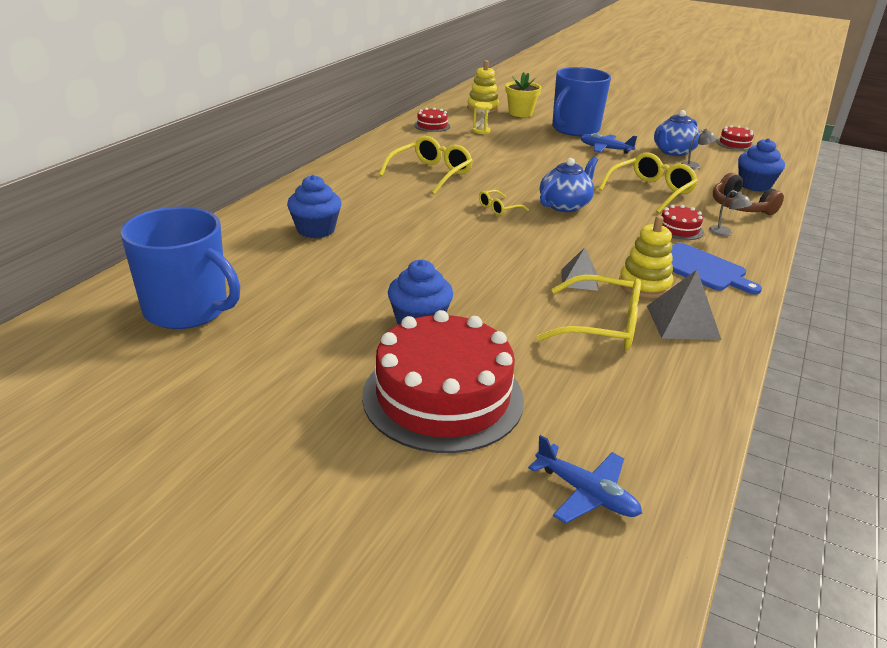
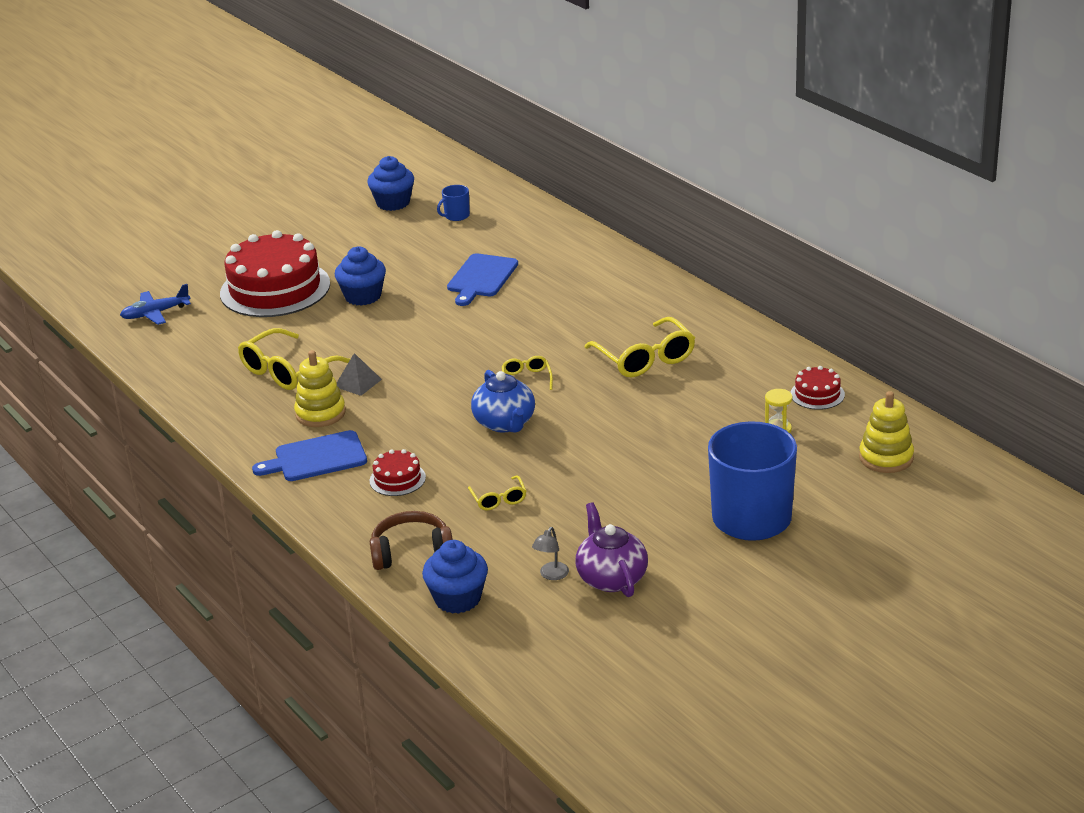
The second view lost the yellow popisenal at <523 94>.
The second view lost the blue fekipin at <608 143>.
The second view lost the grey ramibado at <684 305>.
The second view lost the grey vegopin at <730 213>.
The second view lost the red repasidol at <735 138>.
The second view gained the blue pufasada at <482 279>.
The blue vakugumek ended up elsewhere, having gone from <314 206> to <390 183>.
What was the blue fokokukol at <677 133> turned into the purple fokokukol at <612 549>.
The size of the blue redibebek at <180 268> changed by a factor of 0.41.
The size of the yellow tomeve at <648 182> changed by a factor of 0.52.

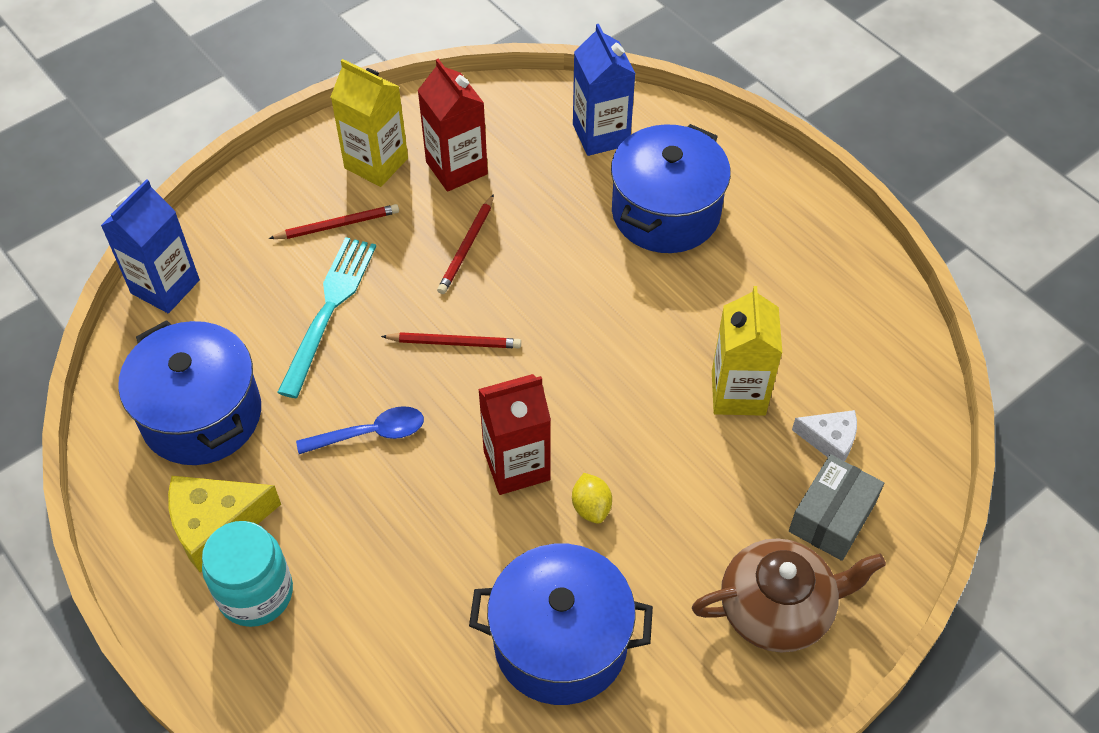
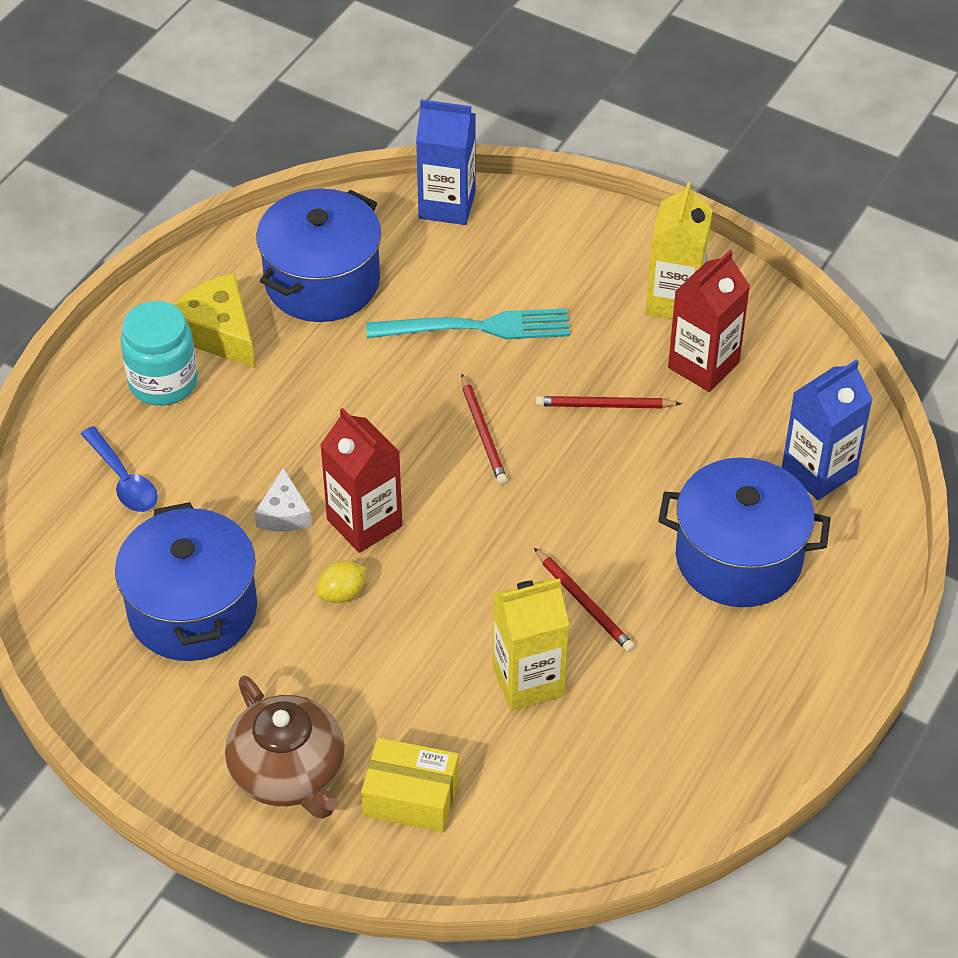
The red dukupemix ended up elsewhere, having gone from <333 221> to <584 600>.
The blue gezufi ended up elsewhere, having gone from <360 430> to <119 469>.
The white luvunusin ended up elsewhere, having gone from <824 435> to <283 500>.
What was the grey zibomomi at <836 507> turned into the yellow zibomomi at <410 785>.

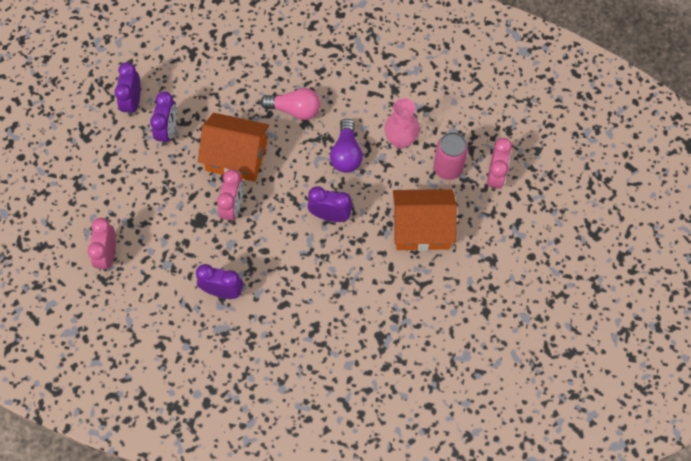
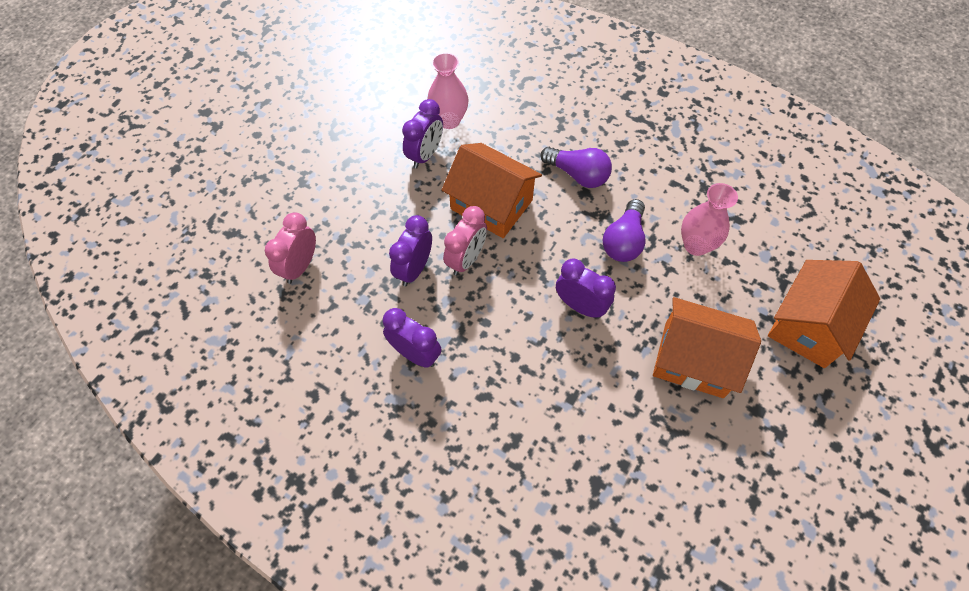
The second view lost the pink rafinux at <451 156>.
The second view gained the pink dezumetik at <447 91>.
The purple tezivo ended up elsewhere, having gone from <127 89> to <410 250>.
Where the pink tezivo stood at <499 164>, the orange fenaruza came to stand at <824 314>.
What was the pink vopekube at <290 104> turned into the purple vopekube at <576 167>.

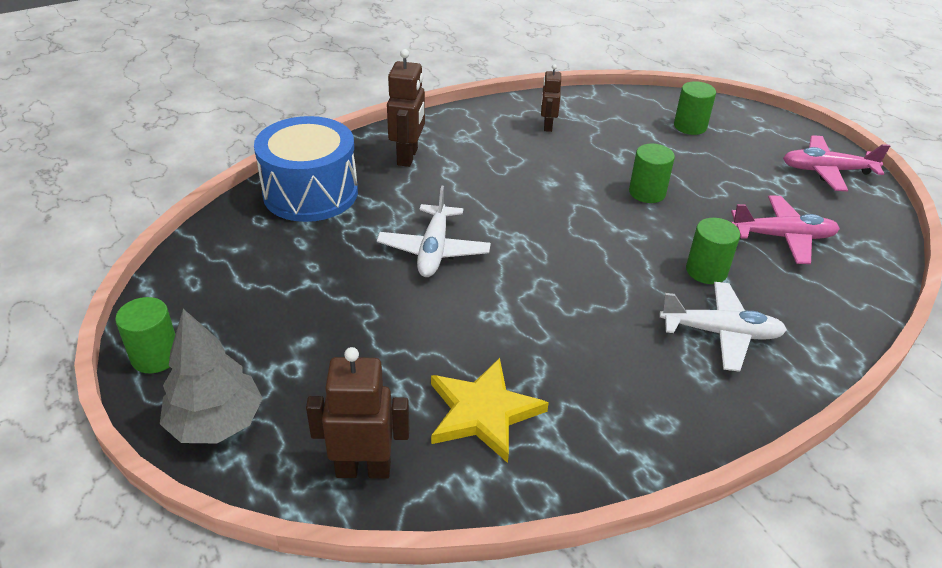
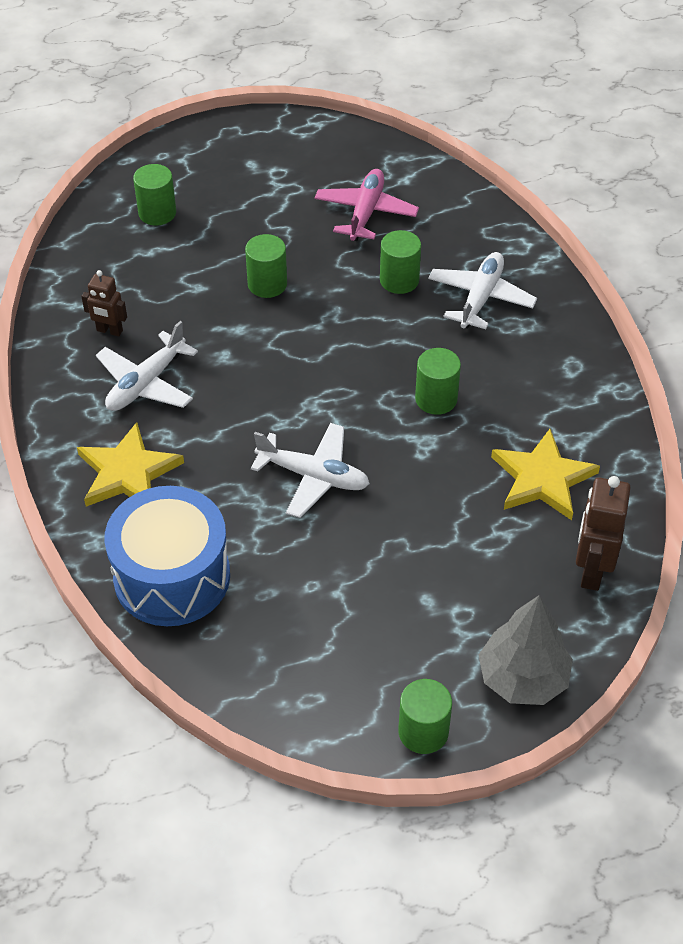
The second view lost the pink fekipin at <836 163>.
The second view gained the white fekipin at <147 366>.
The second view gained the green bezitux at <438 381>.
Where the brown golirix stood at <406 108>, the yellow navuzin came to stand at <130 464>.

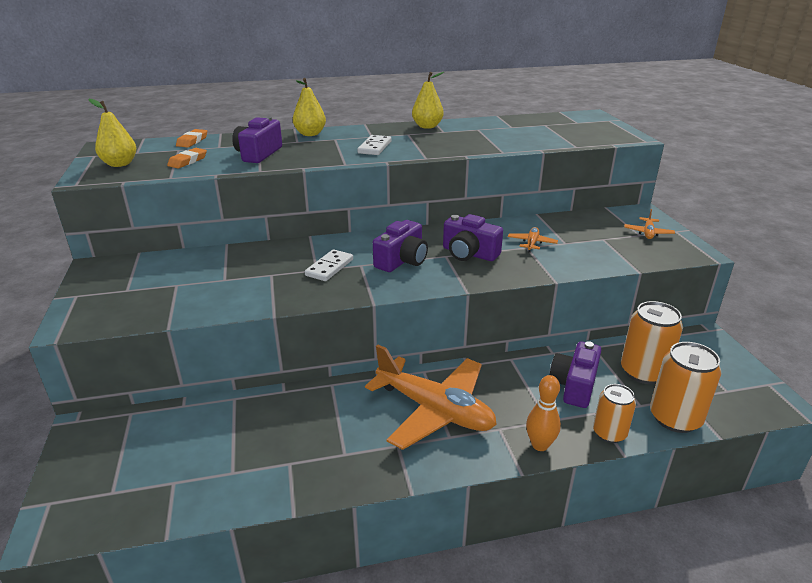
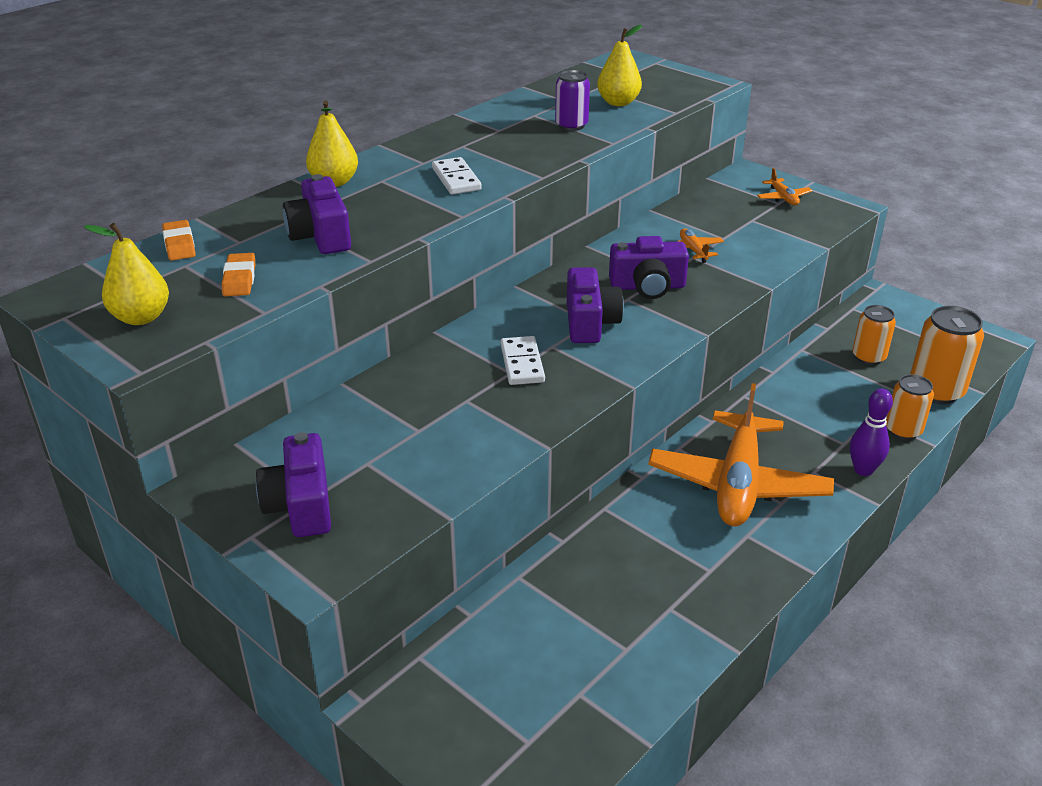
The second view gained the purple rafinux at <572 100>.
The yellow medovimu ended up elsewhere, having gone from <428 100> to <619 65>.
The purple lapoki ended up elsewhere, having gone from <575 374> to <293 484>.
What was the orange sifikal at <543 413> turned into the purple sifikal at <871 432>.
The orange fekipin at <431 397> ended up facing another way, 105 degrees clockwise from before.
The size of the orange rafinux at <652 342> changed by a factor of 0.64.

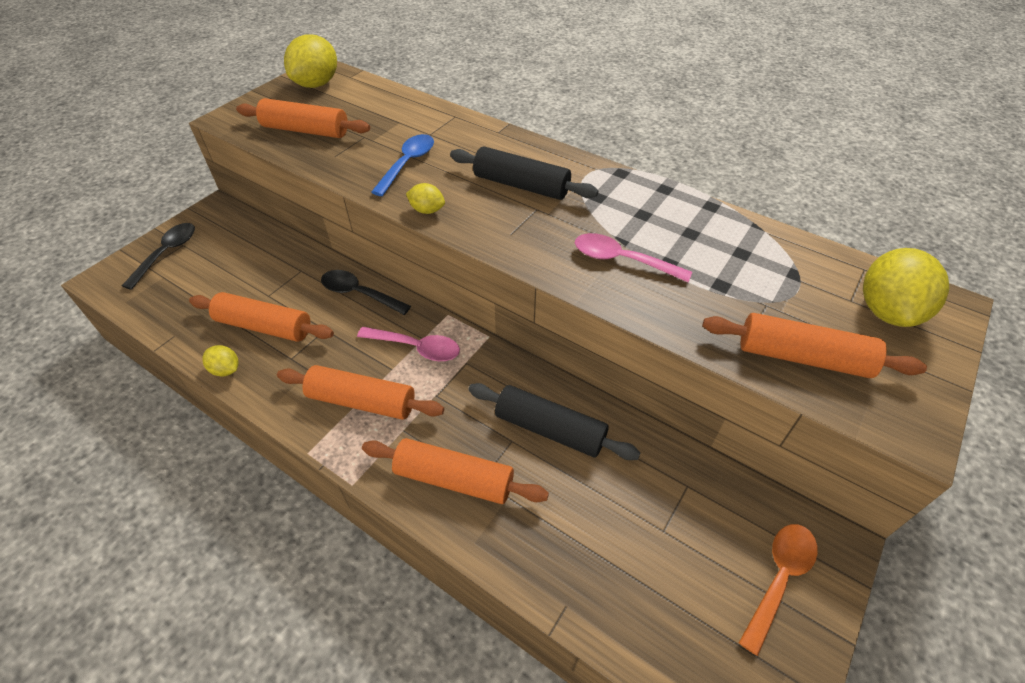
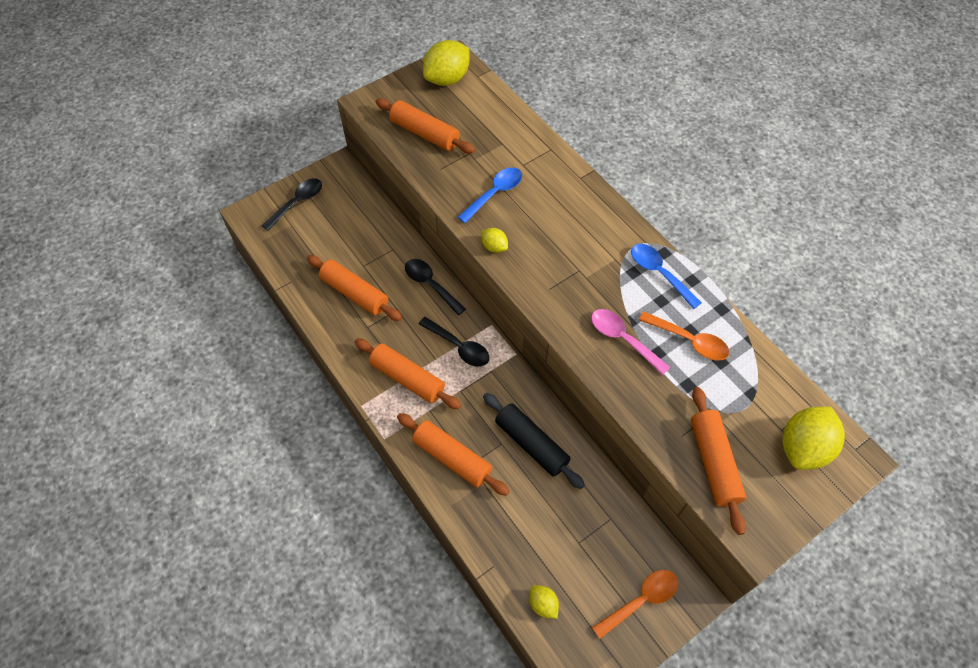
The second view lost the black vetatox at <524 173>.
The second view gained the blue gezufi at <666 276>.
The second view gained the orange gezufi at <684 336>.
The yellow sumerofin ended up elsewhere, having gone from <220 361> to <544 602>.
What was the pink gezufi at <408 344> turned into the black gezufi at <454 342>.
The orange vetatox at <814 345> ended up facing another way, 45 degrees clockwise from before.

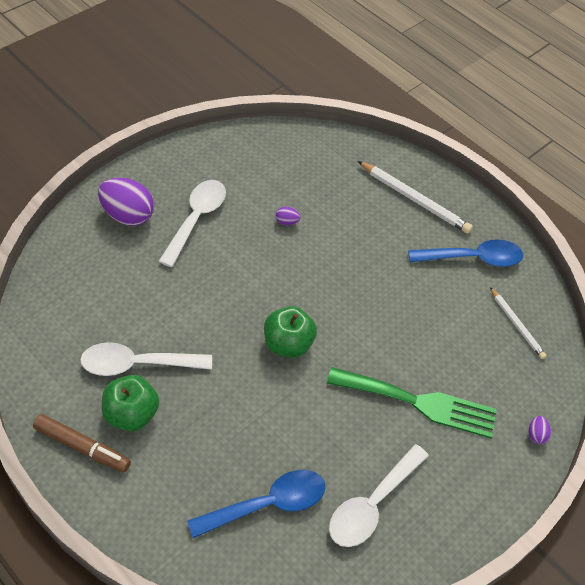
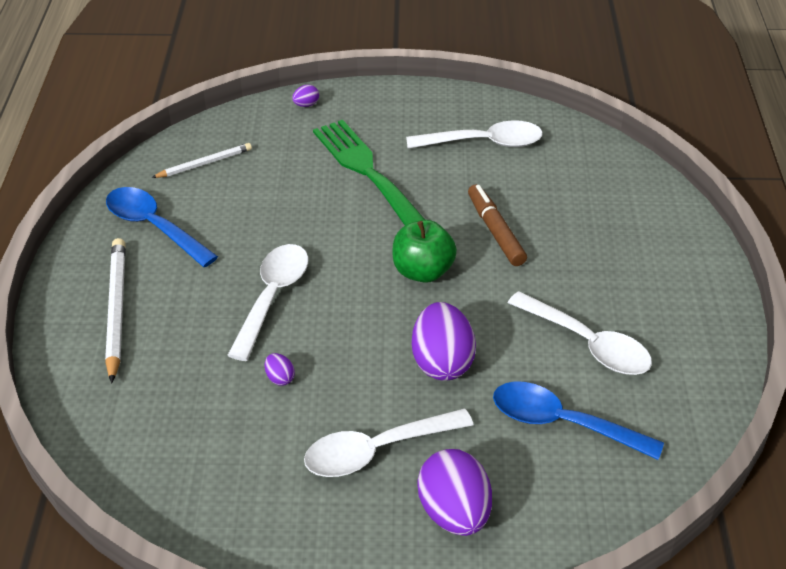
The second view lost the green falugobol at <130 403>.
The second view gained the white gezufi at <267 302>.
The second view gained the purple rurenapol at <444 341>.
The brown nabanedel ended up elsewhere, having gone from <82 443> to <497 225>.
The blue gezufi ended up elsewhere, having gone from <256 504> to <578 420>.
The white dukupemix at <518 323> ended up facing another way, 45 degrees clockwise from before.

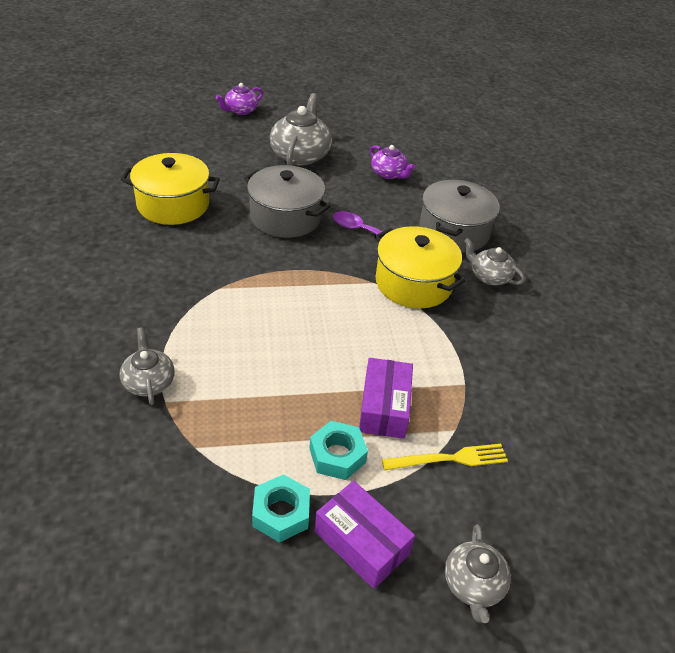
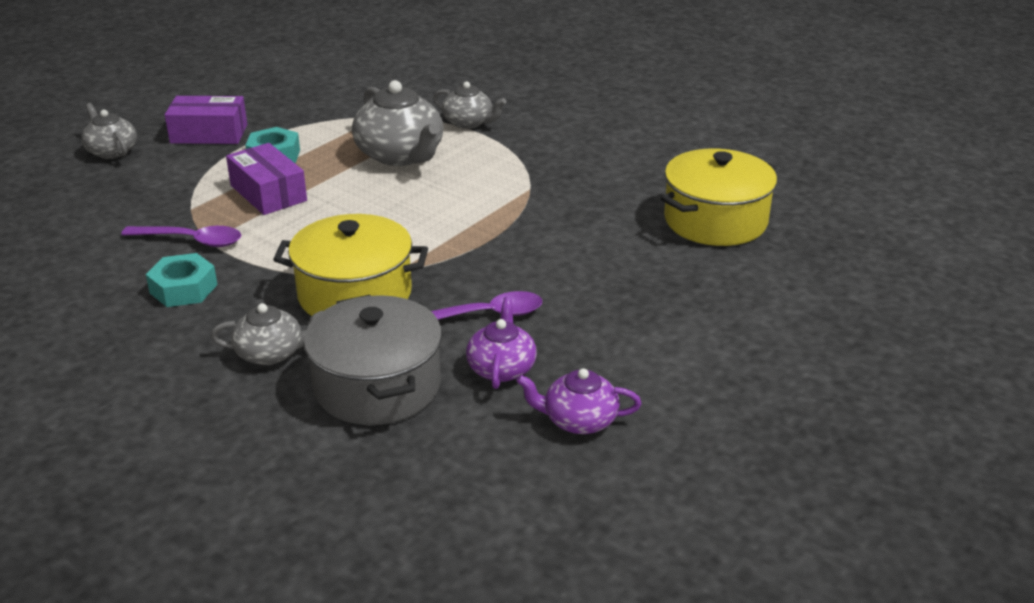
The second view lost the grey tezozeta at <287 201>.
The second view lost the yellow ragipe at <445 457>.
The second view gained the purple gezufi at <181 236>.
The purple fokokukol ended up elsewhere, having gone from <239 99> to <501 343>.
The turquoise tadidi ended up elsewhere, having gone from <281 508> to <182 280>.
The grey fokokukol ended up elsewhere, having gone from <301 129> to <398 123>.

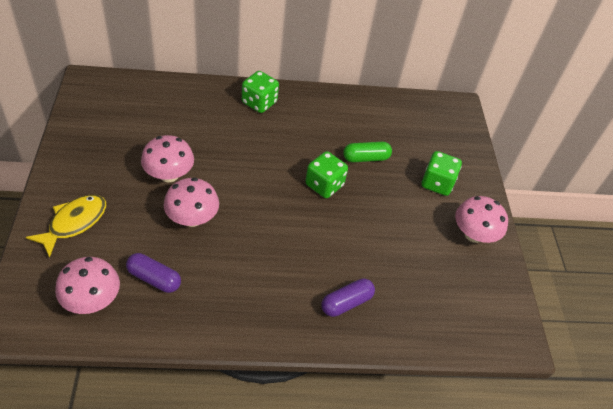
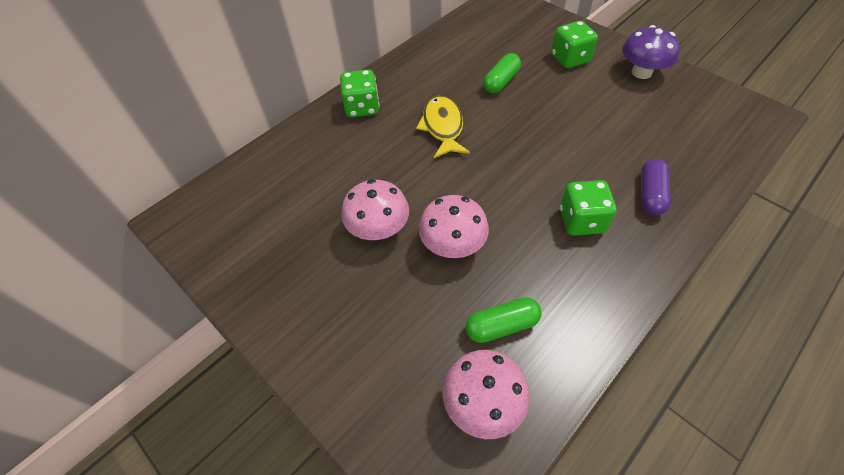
The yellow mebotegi ended up elsewhere, having gone from <66 226> to <443 127>.
The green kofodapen ended up elsewhere, having gone from <326 174> to <588 208>.
What was the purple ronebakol at <153 273> turned into the green ronebakol at <503 320>.
What was the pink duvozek at <481 219> turned into the purple duvozek at <651 52>.

